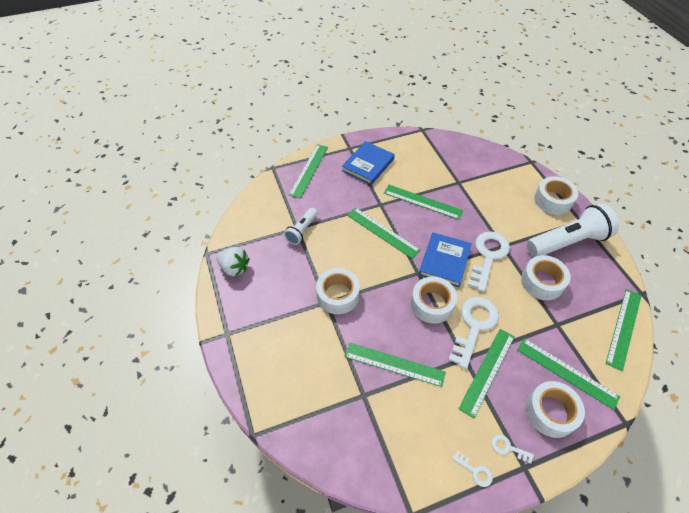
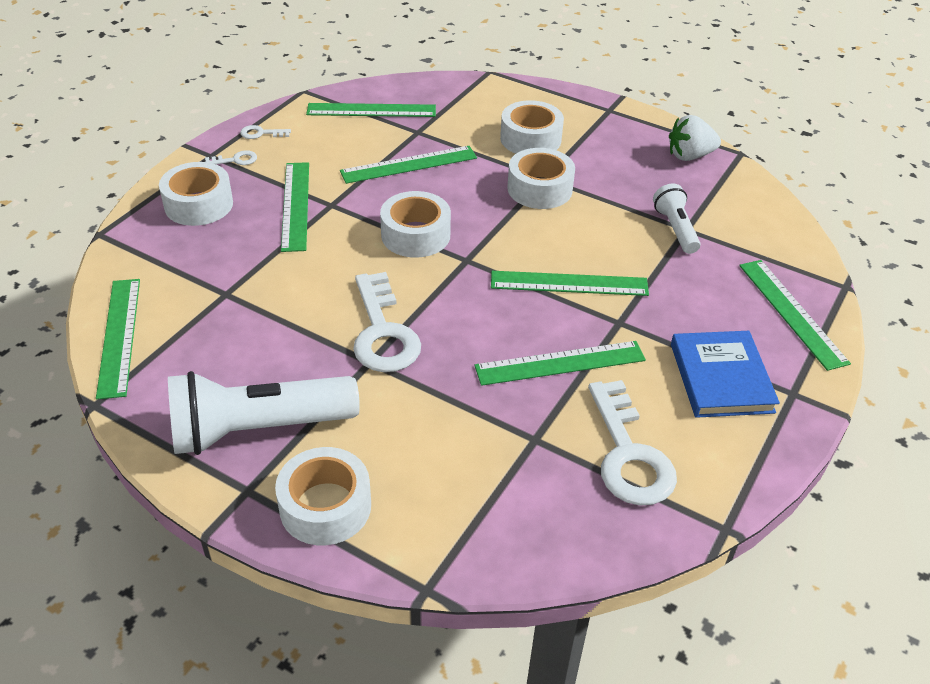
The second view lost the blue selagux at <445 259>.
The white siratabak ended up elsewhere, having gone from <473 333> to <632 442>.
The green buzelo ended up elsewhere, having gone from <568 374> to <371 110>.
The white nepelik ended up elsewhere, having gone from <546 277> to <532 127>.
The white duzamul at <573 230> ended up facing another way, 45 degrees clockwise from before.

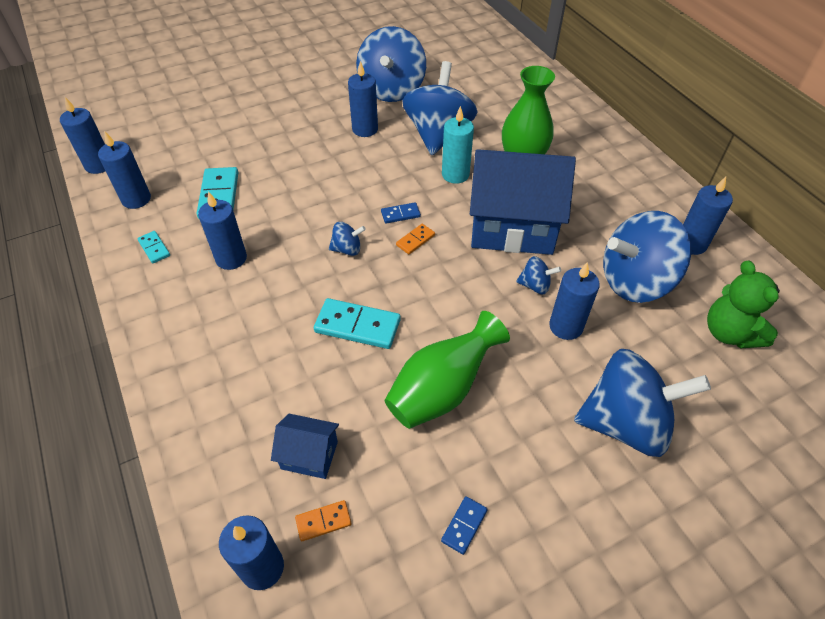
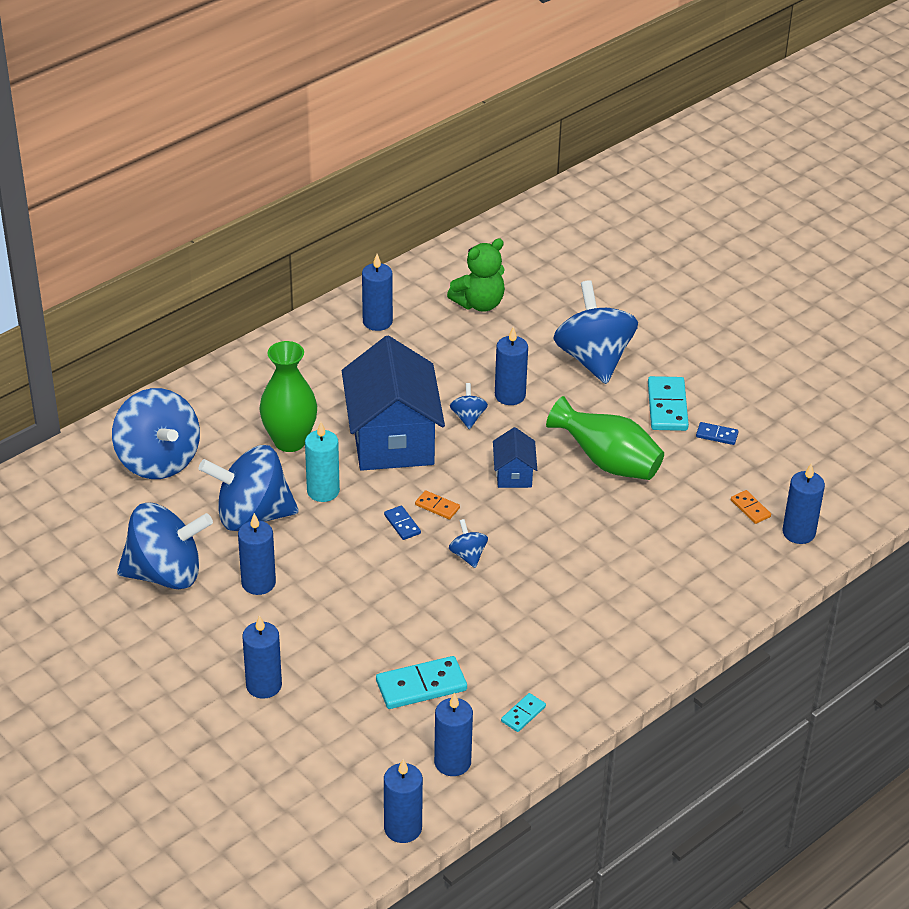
The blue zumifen ended up elsewhere, having gone from <222 230> to <262 657>.
The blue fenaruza ended up elsewhere, having gone from <305 446> to <515 457>.
The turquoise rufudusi ended up elsewhere, having gone from <357 323> to <668 403>.
The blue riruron ended up elsewhere, having gone from <647 257> to <156 433>.

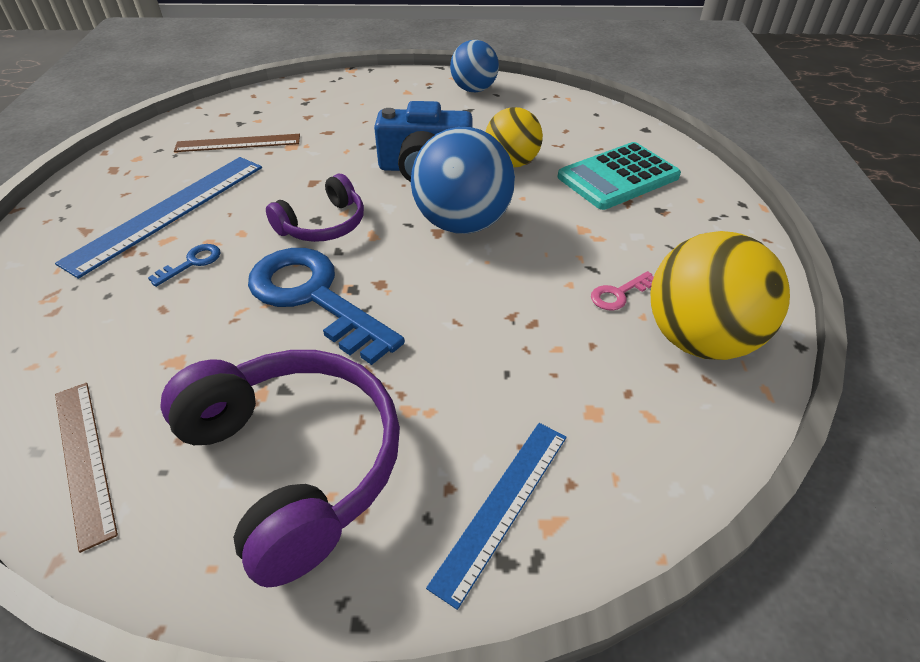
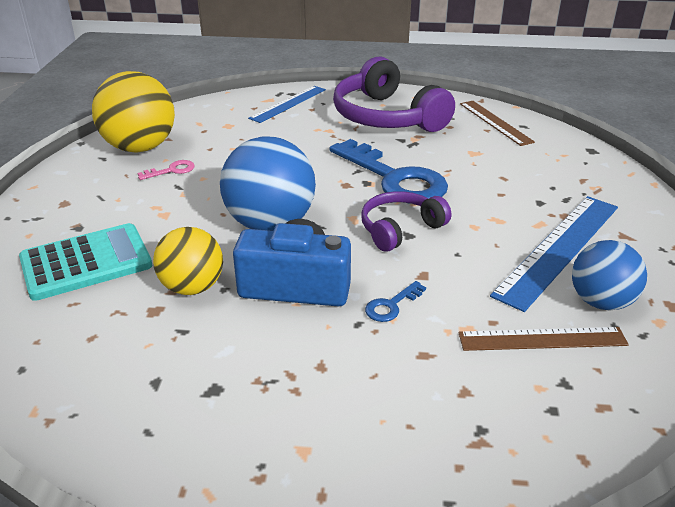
The blue siratabak ended up elsewhere, having gone from <184 265> to <395 301>.
The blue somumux ended up elsewhere, having gone from <474 66> to <609 275>.

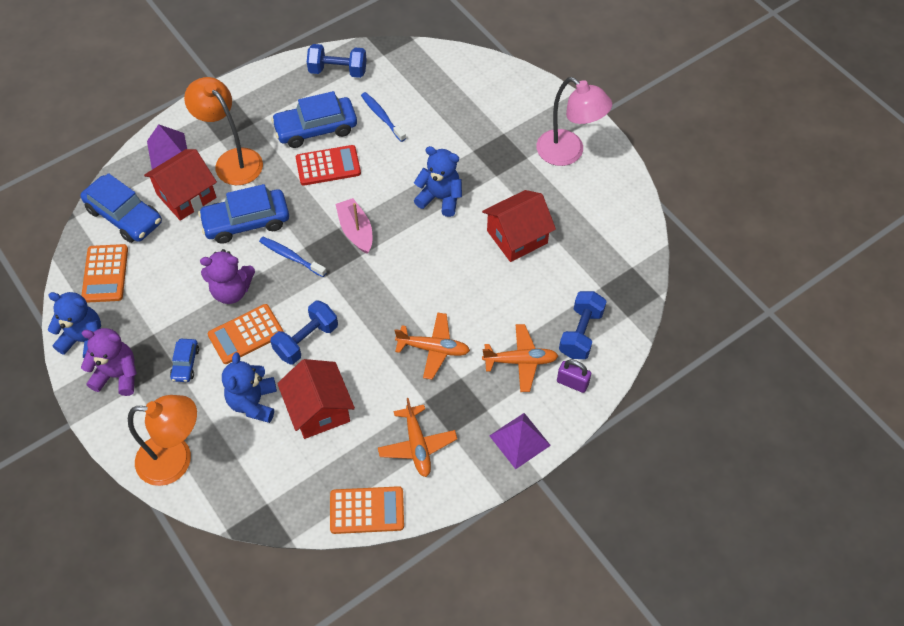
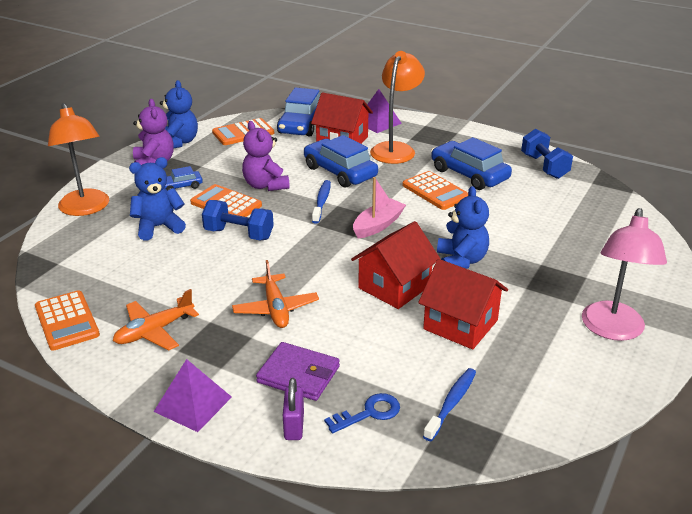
The red fenaruza ended up elsewhere, having gone from <316 399> to <395 265>.
The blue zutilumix ended up elsewhere, having gone from <383 117> to <449 404>.
Where the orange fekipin stood at <520 358>, the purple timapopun came to stand at <298 371>.
Where the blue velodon stood at <583 325>, the blue siratabak came to stand at <362 413>.
What was the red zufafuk at <328 165> turned into the orange zufafuk at <435 190>.

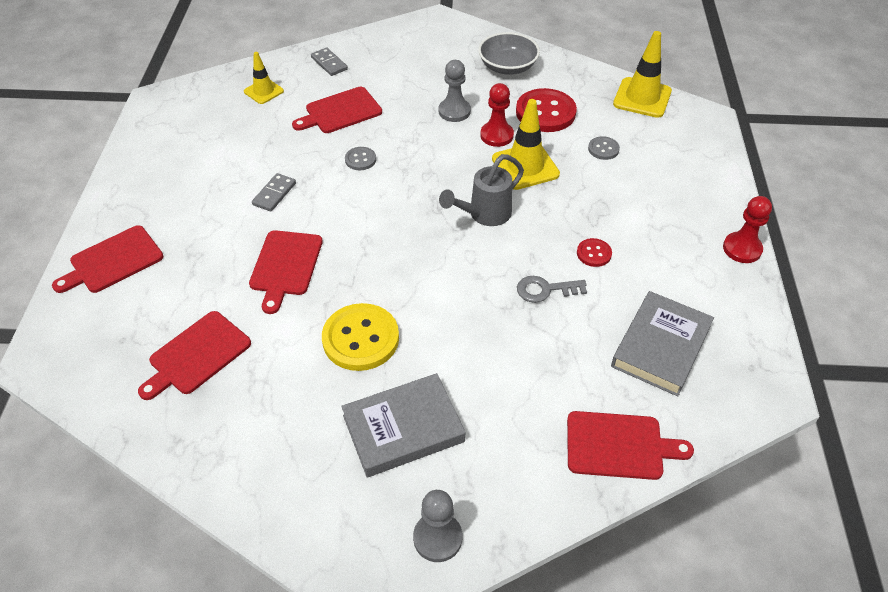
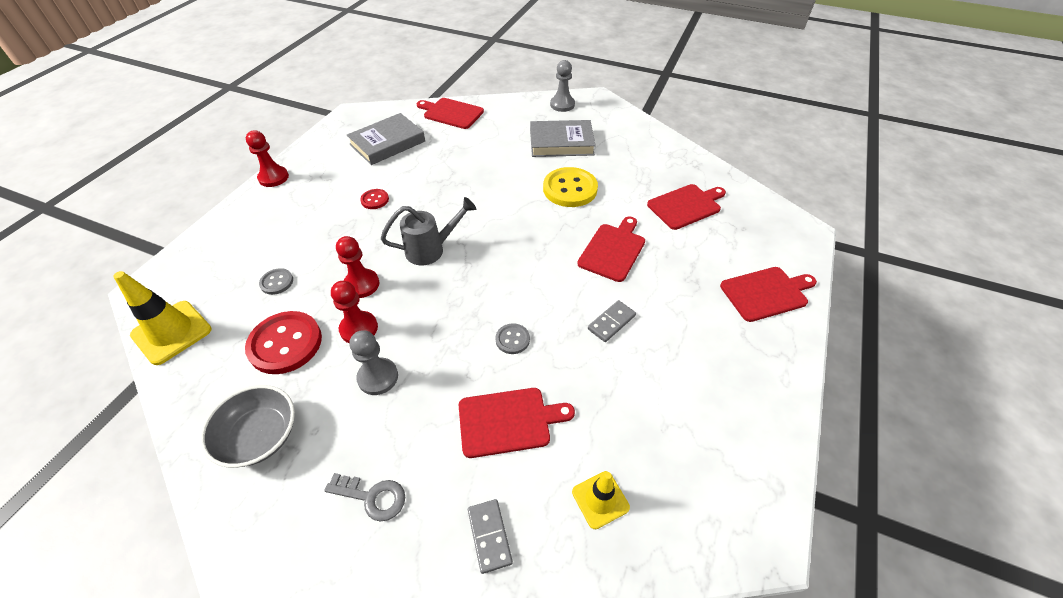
The grey siratabak ended up elsewhere, having gone from <552 289> to <364 497>.
Where the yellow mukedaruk stood at <526 144>, the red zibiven came to stand at <357 267>.

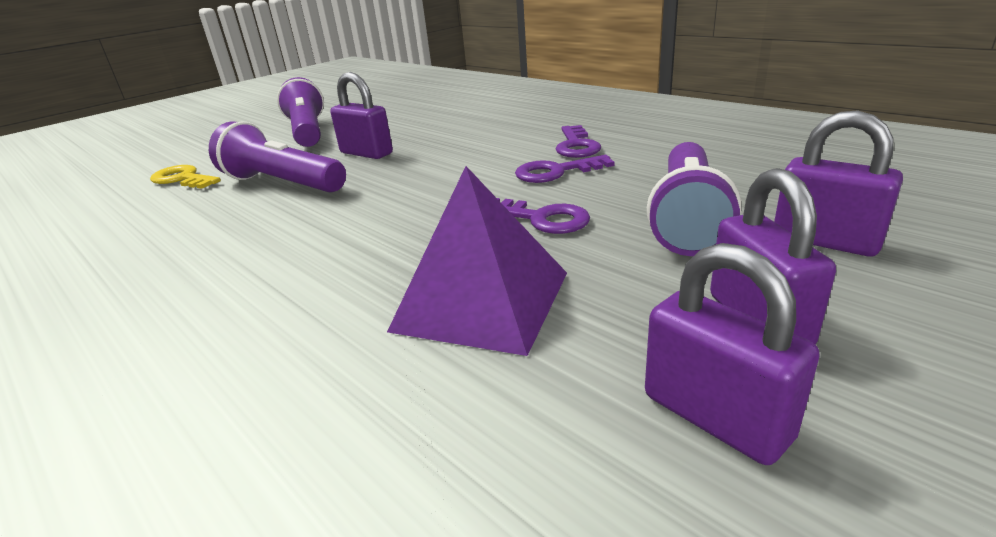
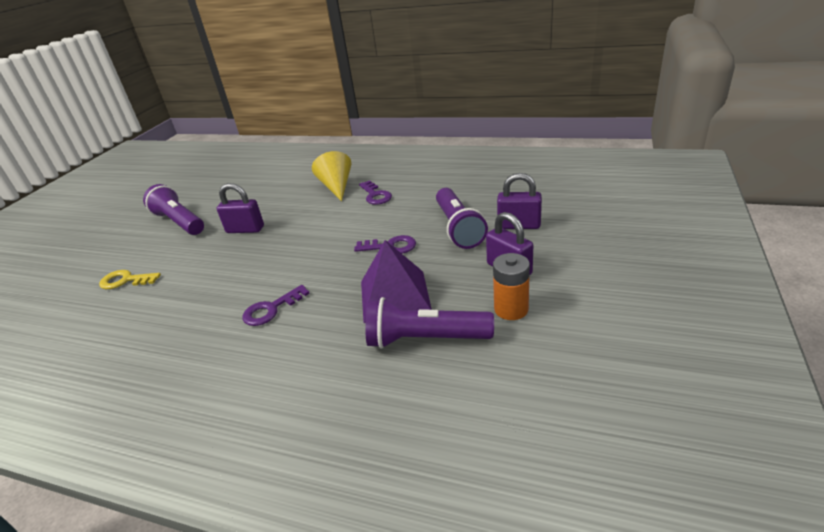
The second view gained the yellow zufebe at <332 176>.
The purple duzamul ended up elsewhere, having gone from <277 157> to <429 322>.
The purple siratabak ended up elsewhere, having gone from <564 169> to <276 305>.
Where the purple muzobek stood at <732 354>, the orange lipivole came to stand at <511 286>.

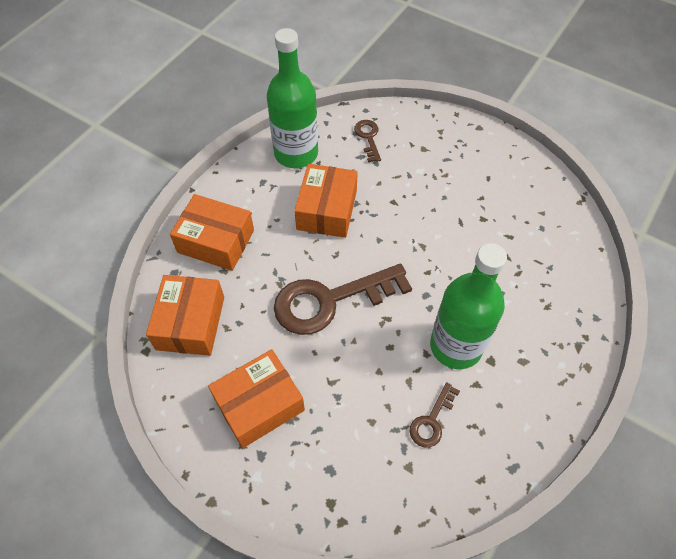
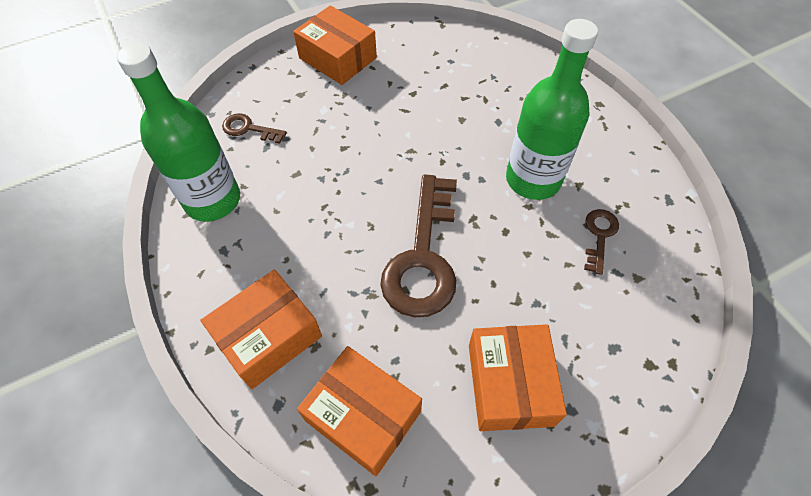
The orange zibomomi ended up elsewhere, having gone from <326 201> to <335 45>.
The brown siratabak at <435 415> ended up facing another way, 135 degrees counterclockwise from before.

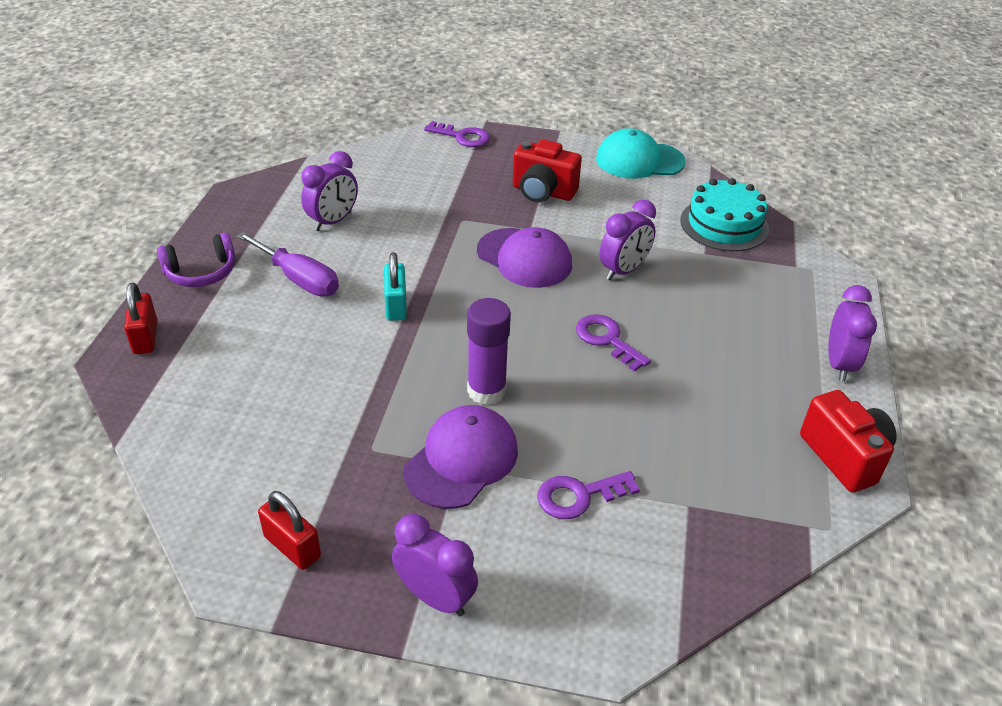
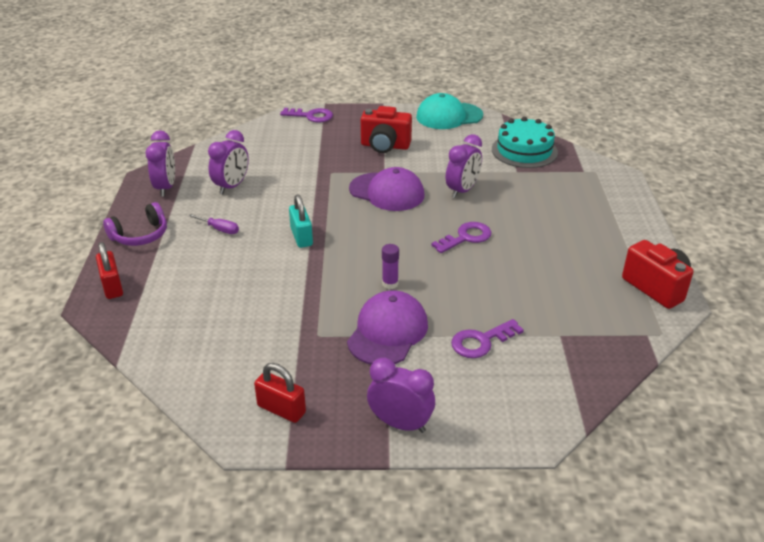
The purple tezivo ended up elsewhere, having gone from <852 333> to <160 163>.
The purple siratabak at <613 343> ended up facing another way, 105 degrees clockwise from before.
The size of the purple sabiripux at <287 264> changed by a factor of 0.54.
The size of the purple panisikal at <489 351> changed by a factor of 0.55.

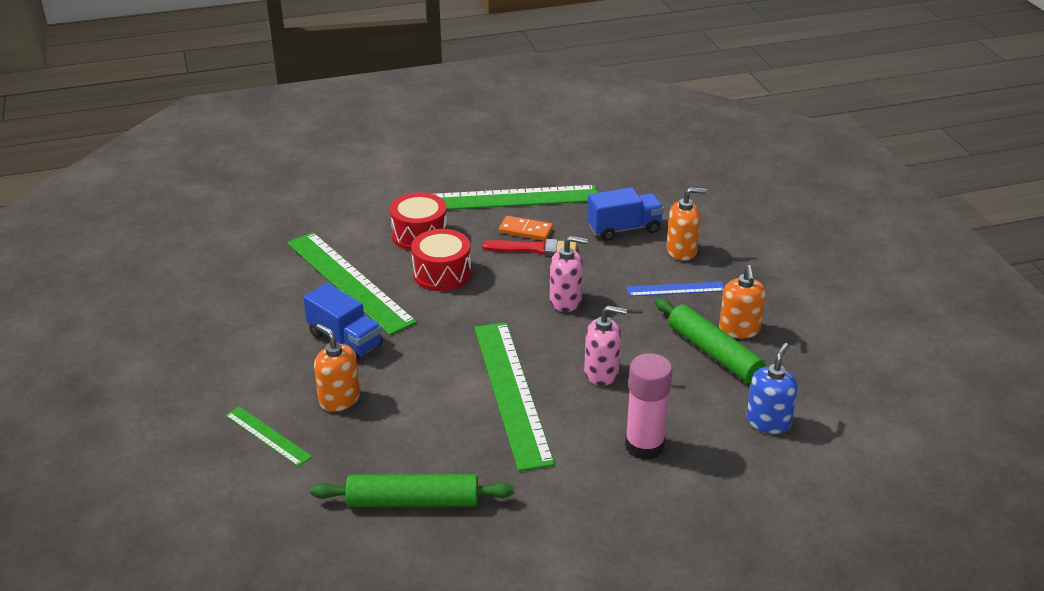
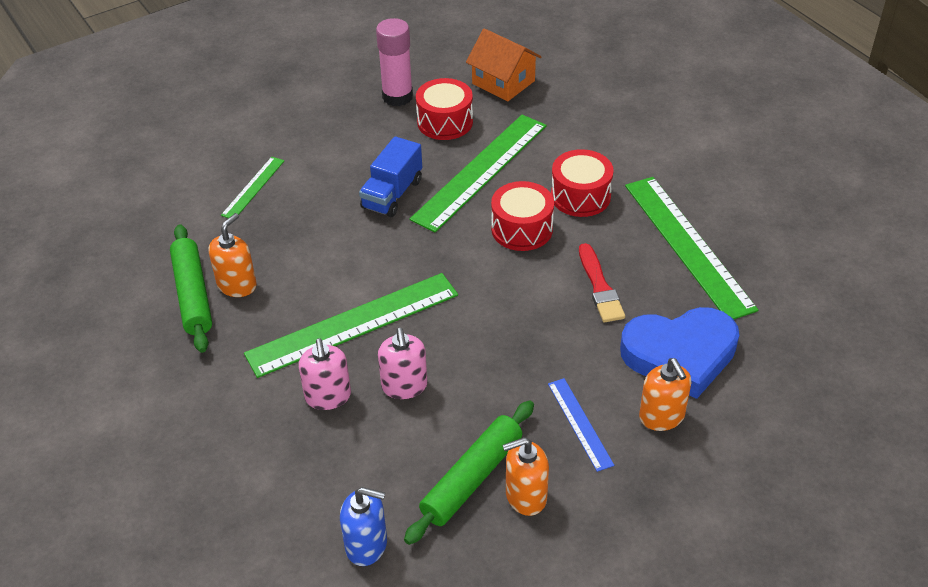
The second view lost the orange rufudusi at <526 228>.
The second view gained the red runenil at <444 109>.
The second view gained the orange fenaruza at <504 64>.
The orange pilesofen ended up elsewhere, having gone from <337 368> to <233 255>.
The pink pilesofen ended up elsewhere, having gone from <569 274> to <325 374>.
The pink panisikal ended up elsewhere, having gone from <649 406> to <394 62>.
Where the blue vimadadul stood at <625 214>, the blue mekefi came to stand at <679 353>.

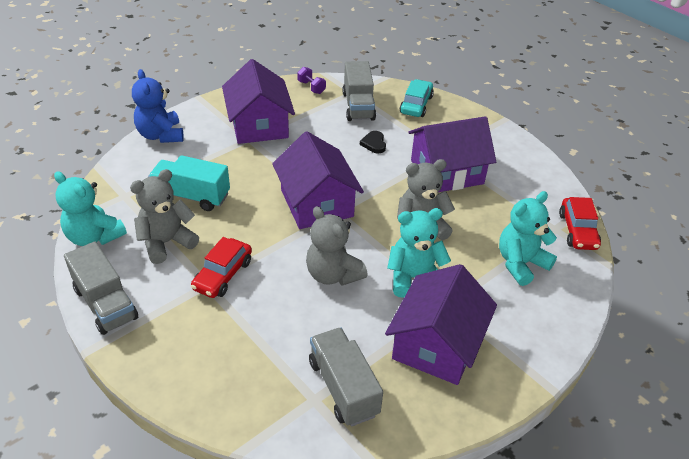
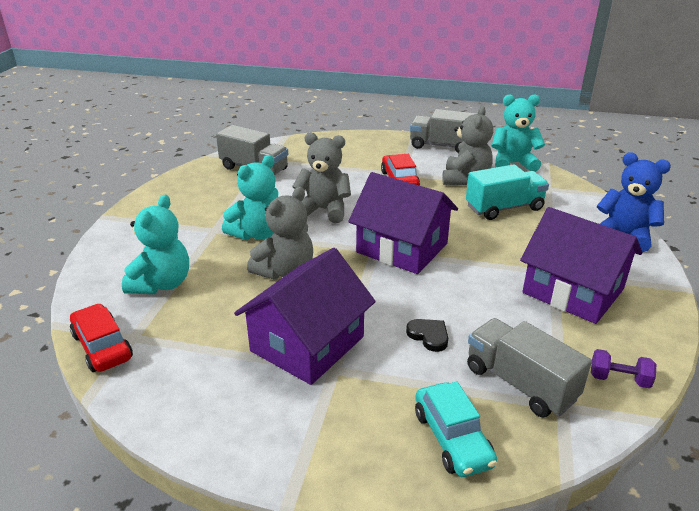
The second view lost the purple fenaruza at <441 324>.

